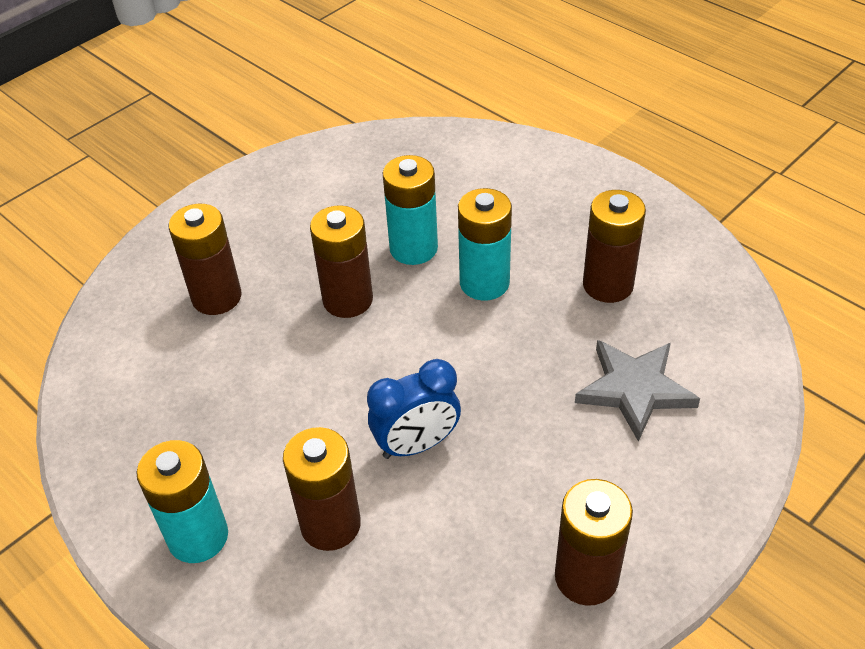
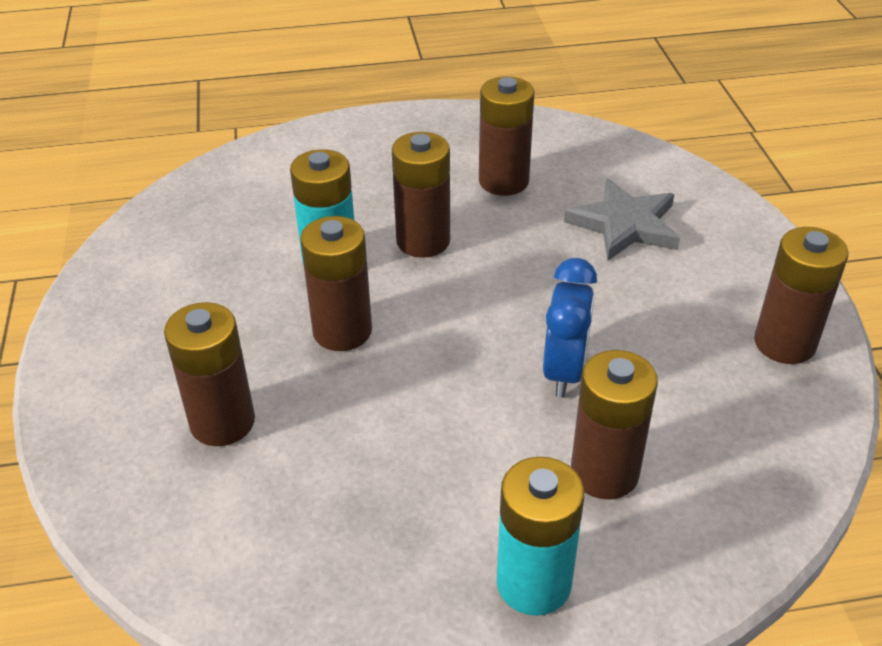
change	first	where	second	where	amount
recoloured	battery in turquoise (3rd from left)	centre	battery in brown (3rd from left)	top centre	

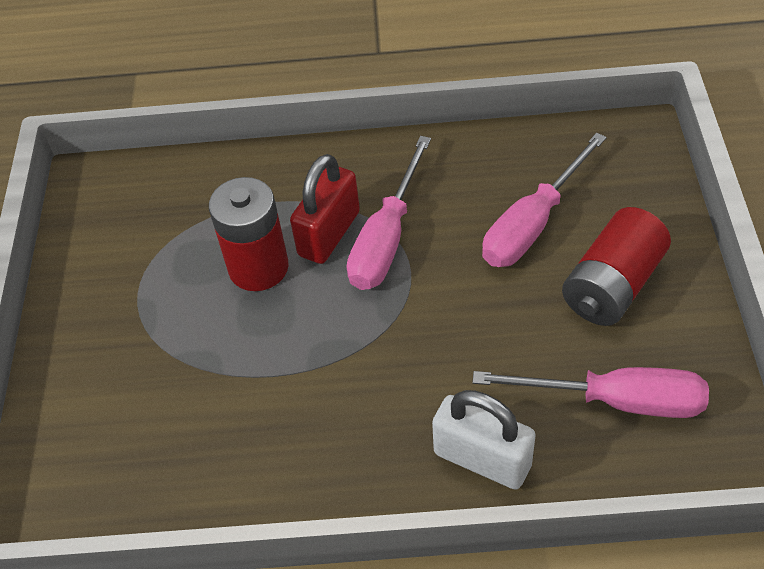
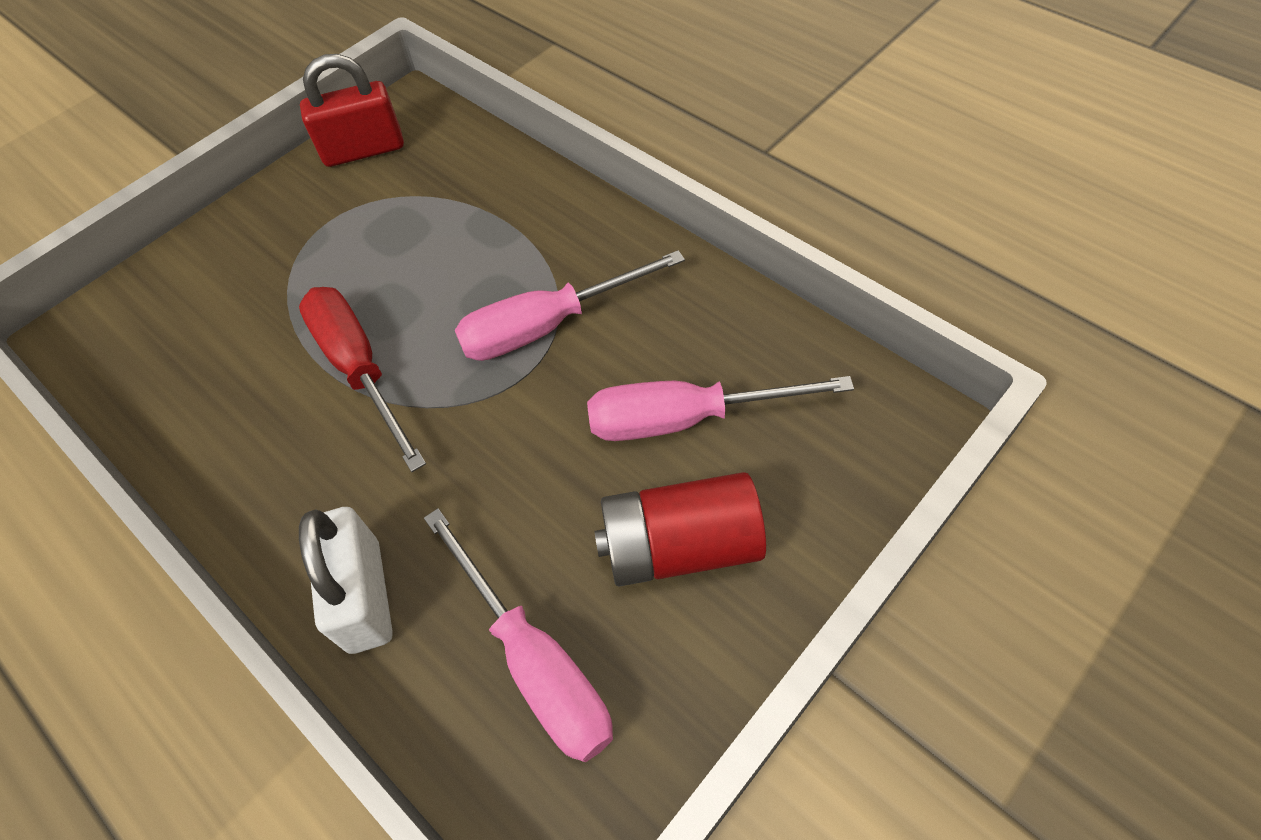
change	first	where	second	where	amount
removed	battery in red (1st from left)	middle left			
moved	padlock in red	centre		top left	
added			screwdriver in red	middle left	

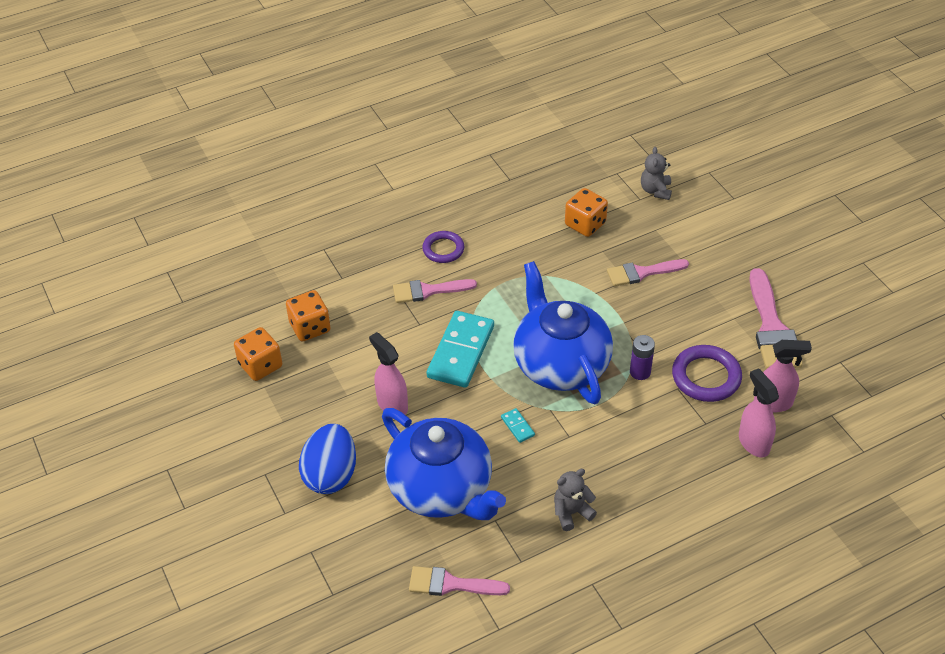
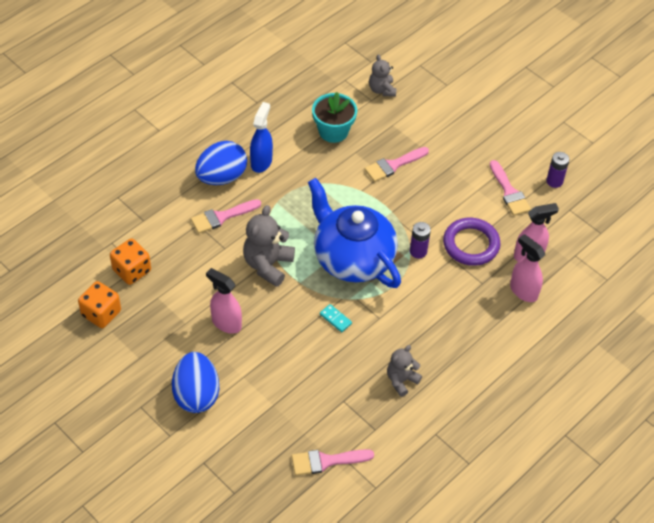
change	first	where	second	where	amount
removed	teapot in blue (1st from left)	bottom centre			
replaced	ring in purple (1st from left)	centre	egg in blue (2nd from left)	top centre	
replaced	domino in turquoise (1st from left)	centre	teddy bear in grey (1st from left)	centre	
replaced	dice in orange (3rd from left)	top centre	flower pot in turquoise	top centre	
resized	brush in pink (4th from left)	middle right		middle right	x0.65
added			spray bottle in blue	top centre	
added			battery in purple (2nd from left)	top right	

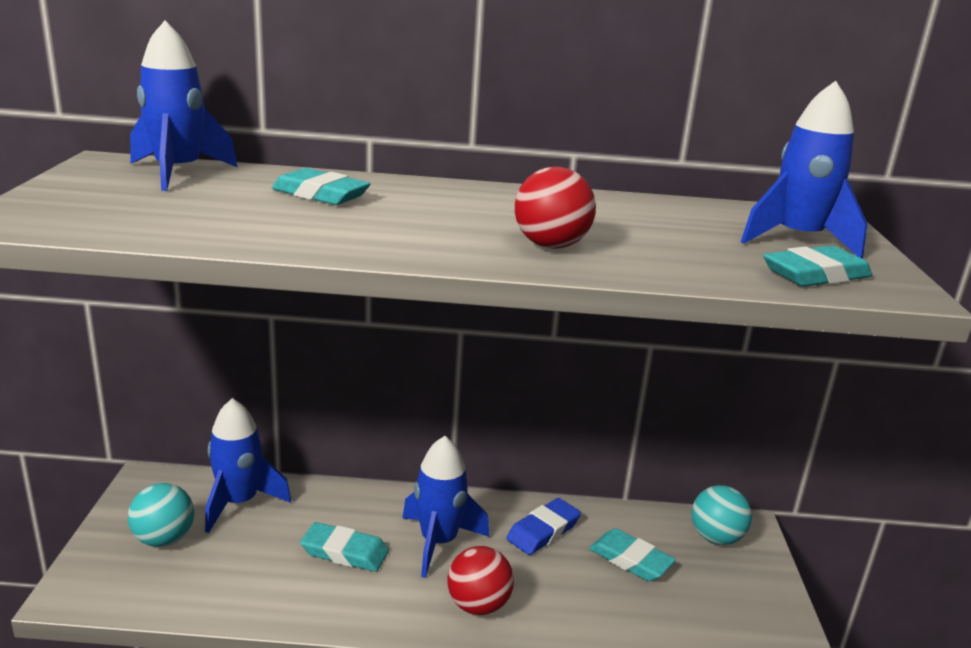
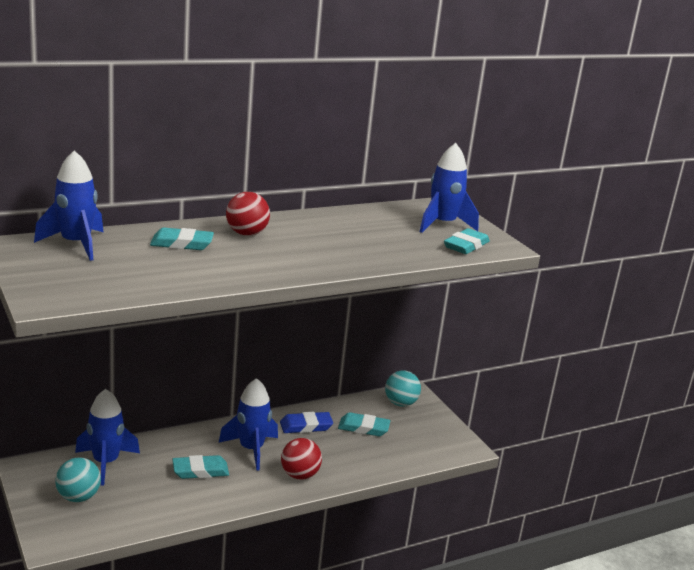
change	first	where	second	where	amount
turned	eraser in blue	bottom centre		bottom centre	60 degrees clockwise
moved	ball in red (2nd from left in the first image)	top centre	ball in red (1st from left)	centre	

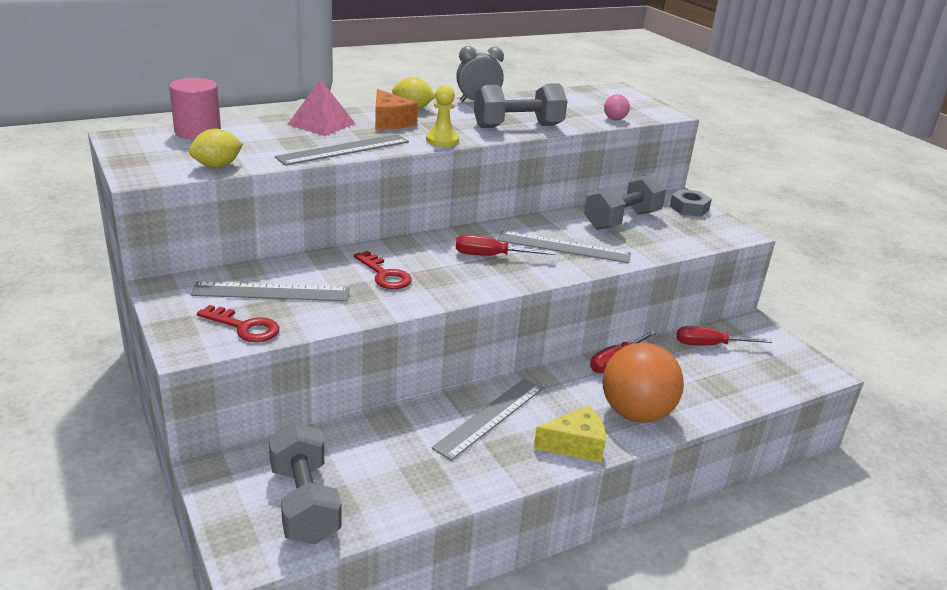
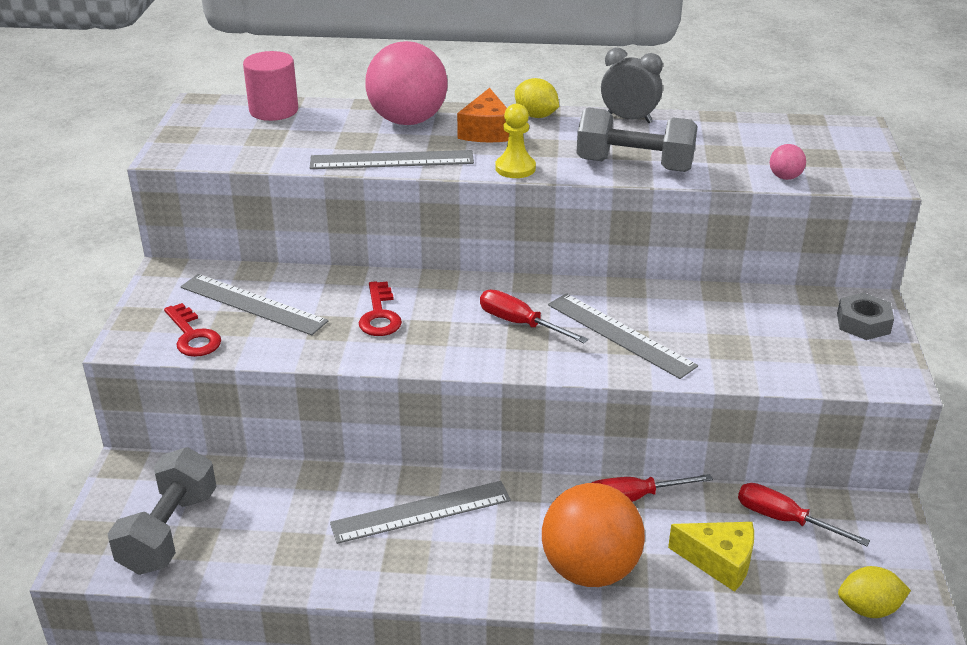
change	first	where	second	where	amount
moved	lemon in yellow (1st from left in the first image)	top left	lemon in yellow (2nd from left)	bottom right	
replaced	pyramid in pink	top centre	ball in pink (1st from left)	top centre	
moved	cheese in yellow	bottom centre		bottom right	
removed	dumbbell in grey (3rd from left)	centre			

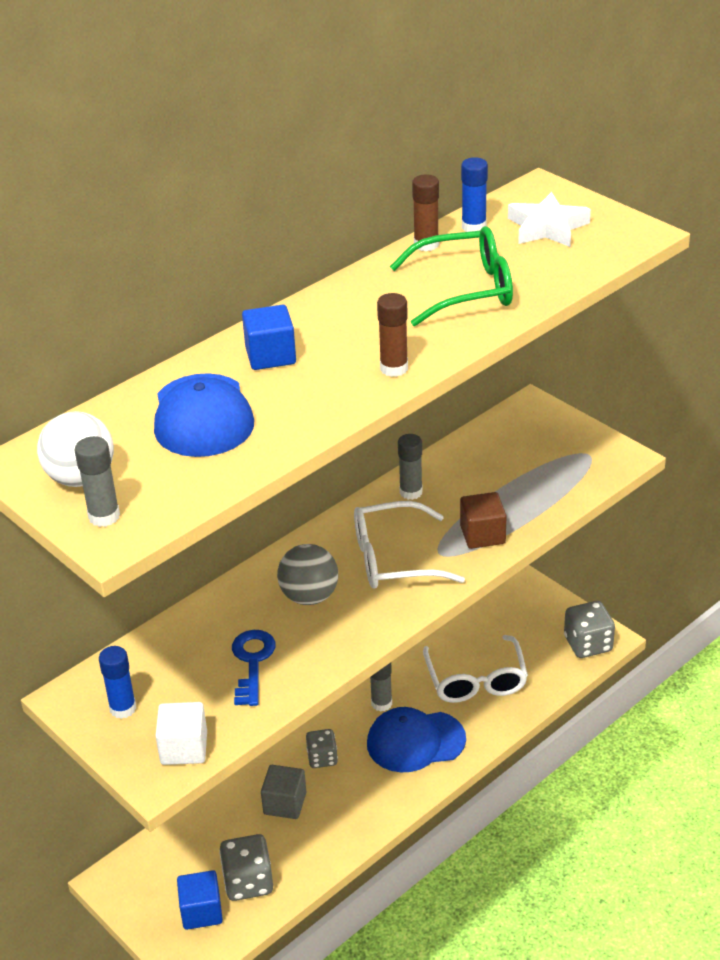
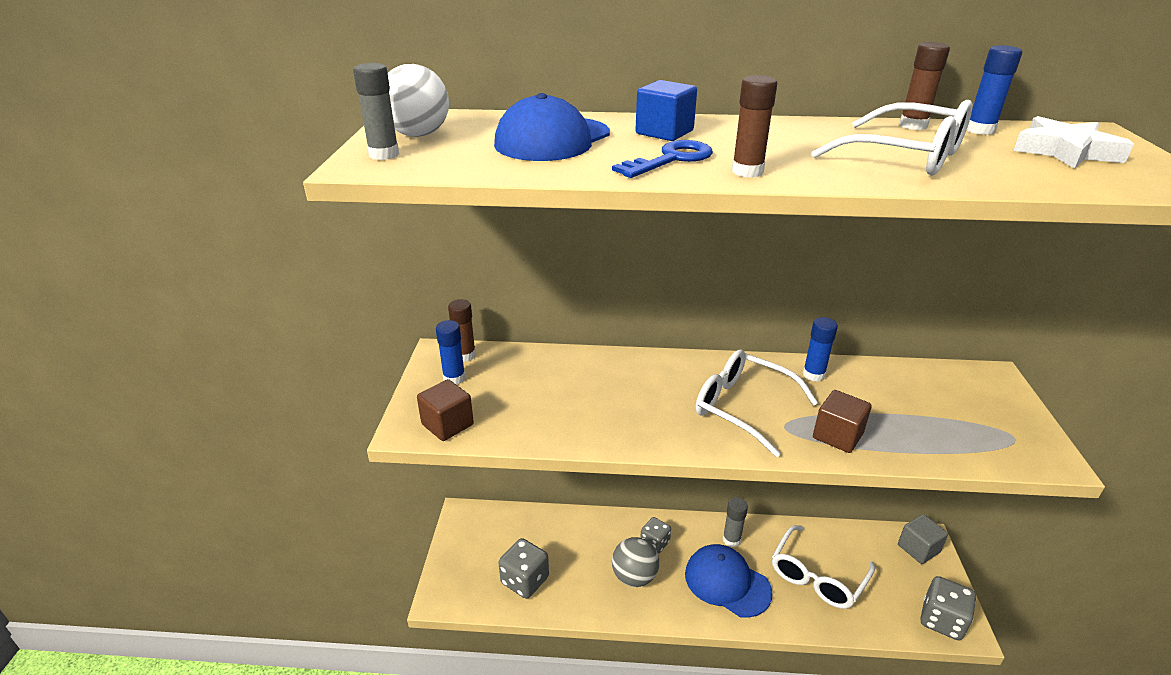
change	first	where	second	where	amount
recoloured	cube in white	bottom left	cube in brown (1st from left)	centre	
removed	cube in blue (1st from left)	bottom left			
moved	key in blue	bottom centre		top centre	
moved	cube in grey	bottom centre		bottom right	
moved	ball in grey	centre		bottom centre	
recoloured	glasses in green	top centre	glasses in white (3rd from left)	top right	
recoloured	glue stick in grey (3rd from left)	centre	glue stick in blue (2nd from left)	middle right	
added			glue stick in brown (1st from left)	centre	

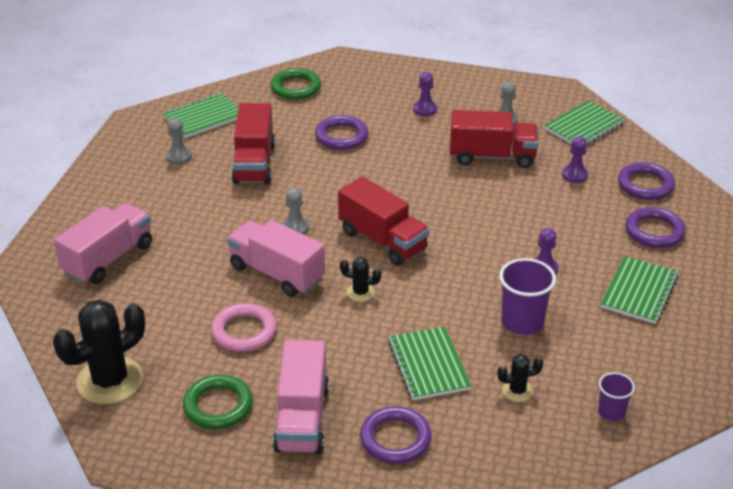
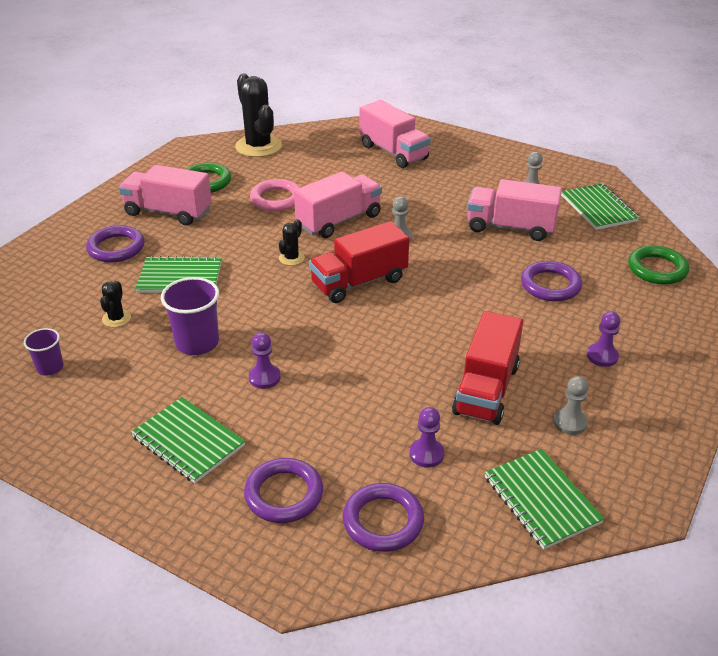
change	first	where	second	where	amount
recoloured	truck in red (1st from left)	top centre	truck in pink (4th from left)	top right	

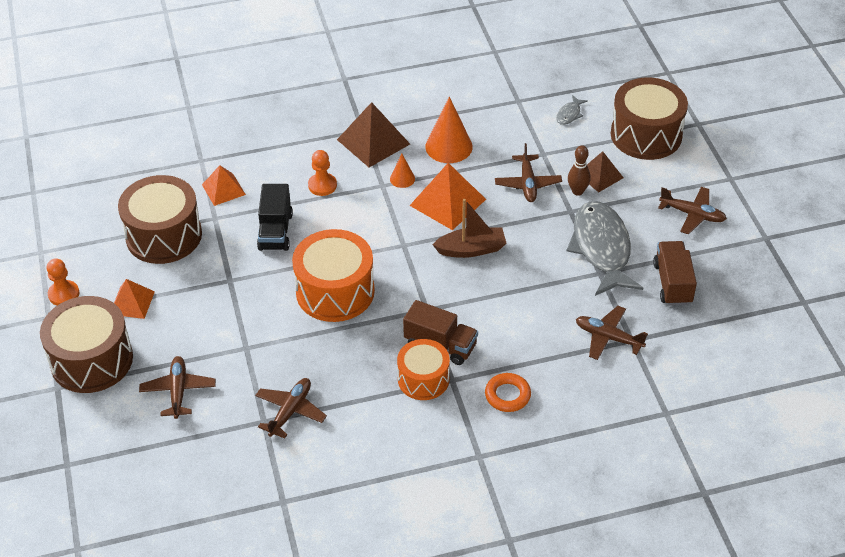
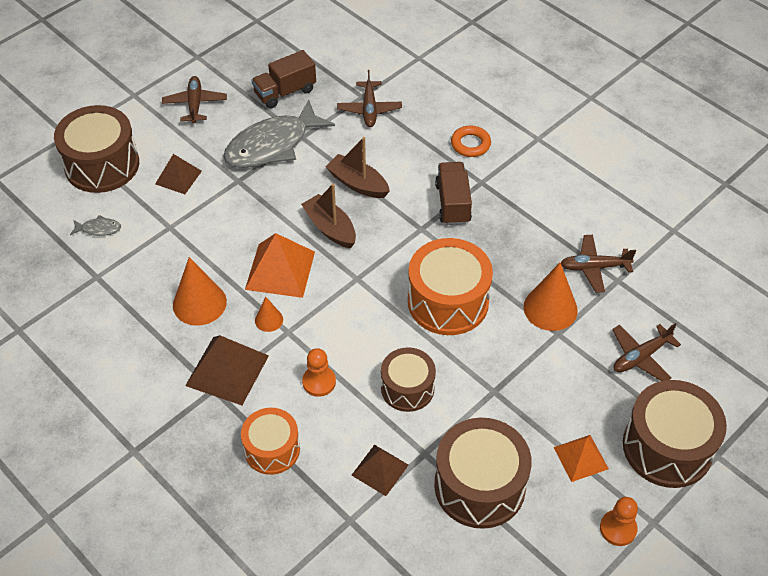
change	first	where	second	where	amount
recoloured	pyramid in orange (2nd from left)	top left	pyramid in brown (3rd from left)	bottom centre	
replaced	truck in black	middle left	drum in brown (2nd from left)	centre	
moved	drum in orange (2nd from left in the first image)	centre	drum in orange (1st from left)	bottom centre	
removed	plane in brown (3rd from left)	top centre			
removed	bowling pin in brown	top right			
added			boat in brown (2nd from left)	top centre	
added			cone in orange (3rd from left)	middle right	

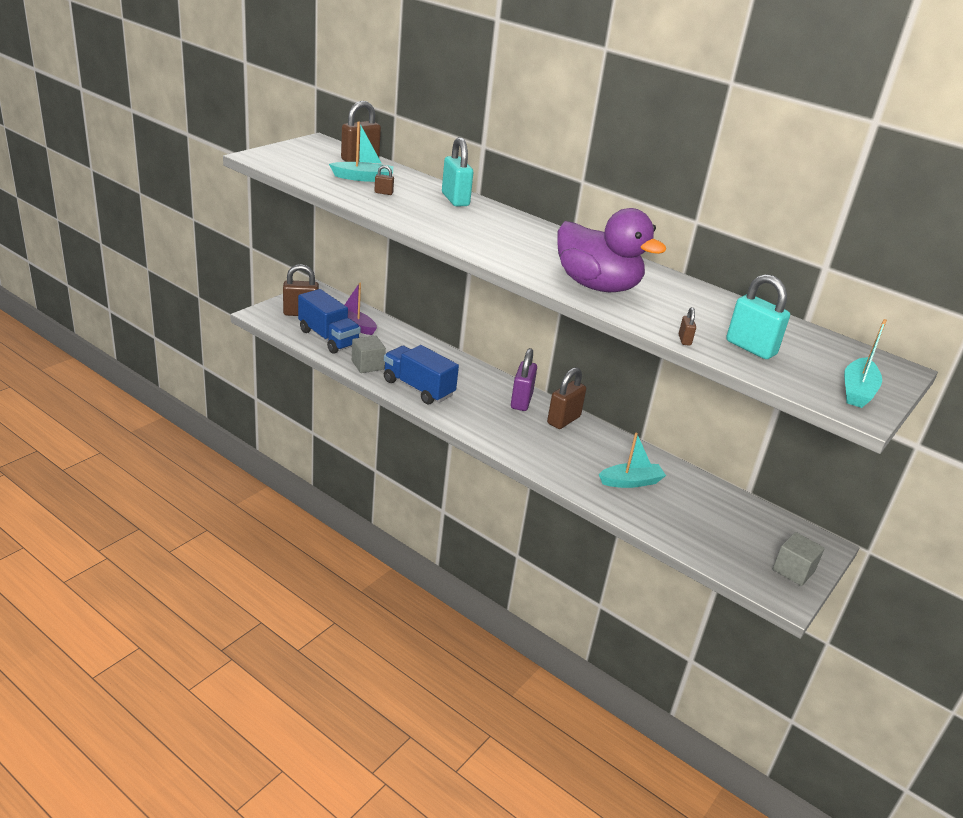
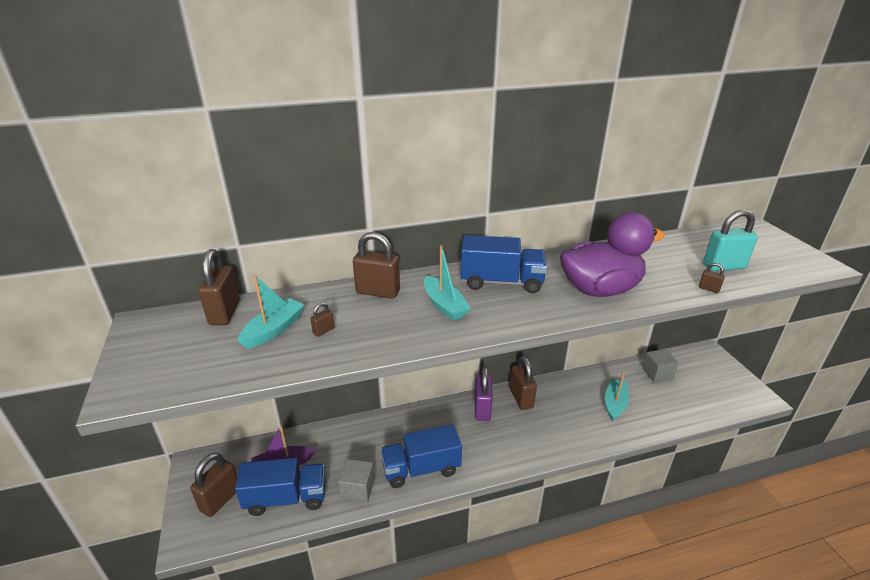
change	first	where	second	where	amount
recoloured	padlock in turquoise (1st from left)	top centre	padlock in brown (4th from left)	centre	
turned	padlock in purple	centre		bottom centre	45 degrees clockwise
moved	cube in grey (2nd from left)	bottom right		middle right	
moved	boat in turquoise (3rd from left in the first image)	middle right	boat in turquoise (2nd from left)	centre	
added			truck in blue (3rd from left)	centre	

